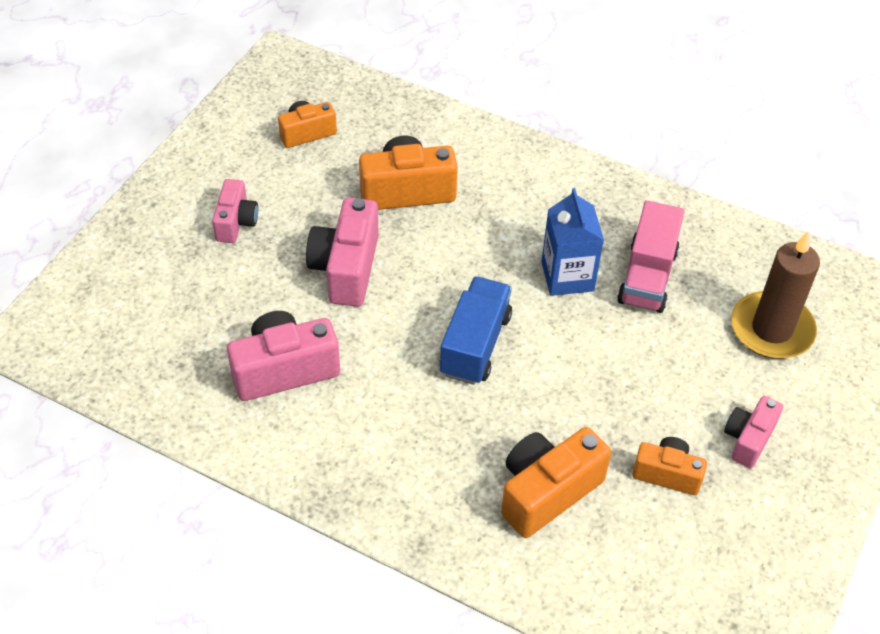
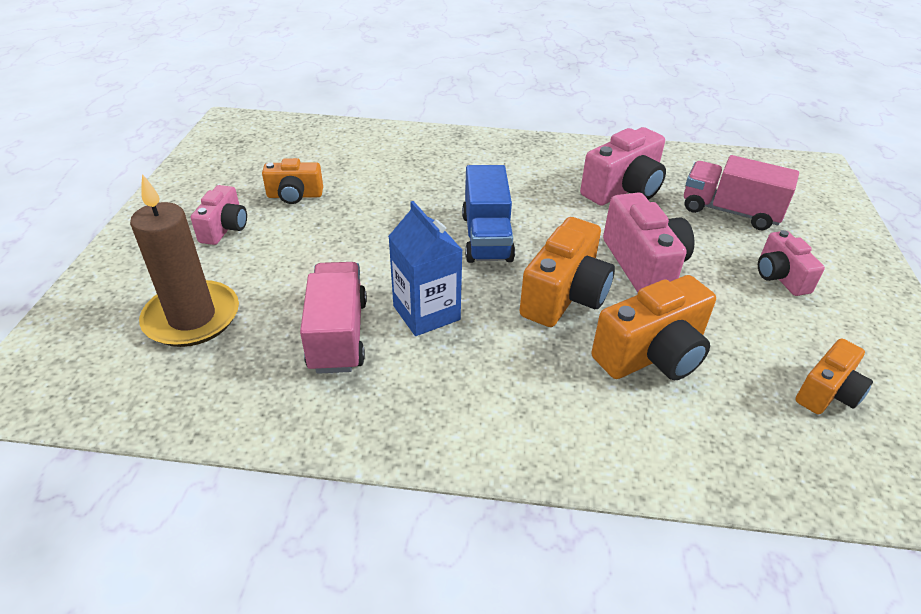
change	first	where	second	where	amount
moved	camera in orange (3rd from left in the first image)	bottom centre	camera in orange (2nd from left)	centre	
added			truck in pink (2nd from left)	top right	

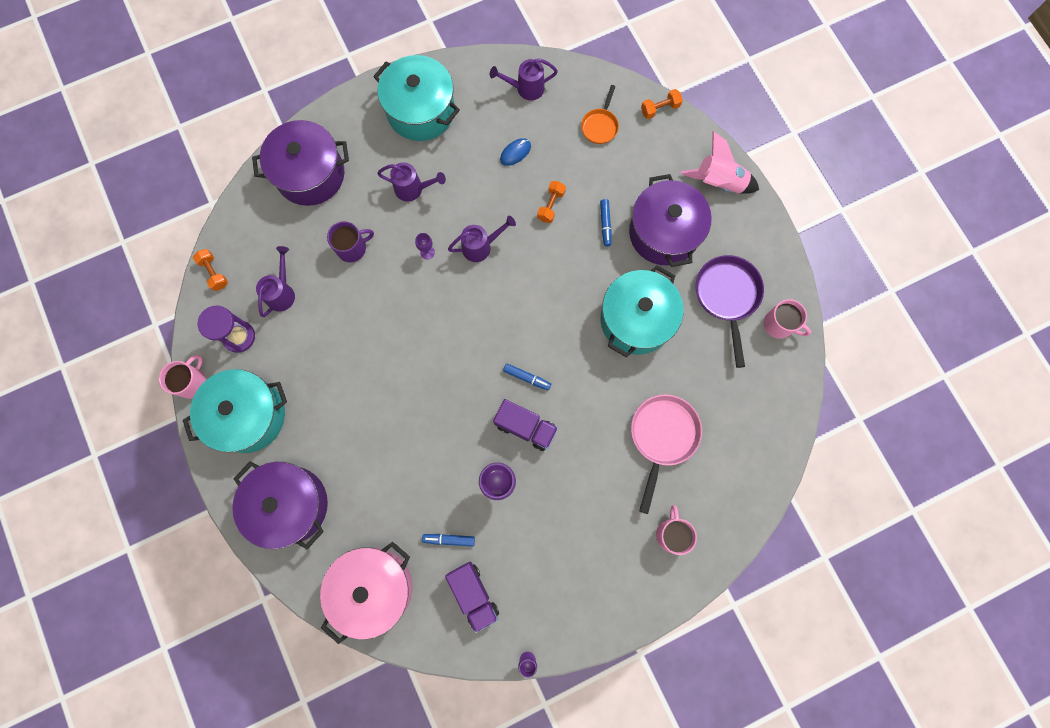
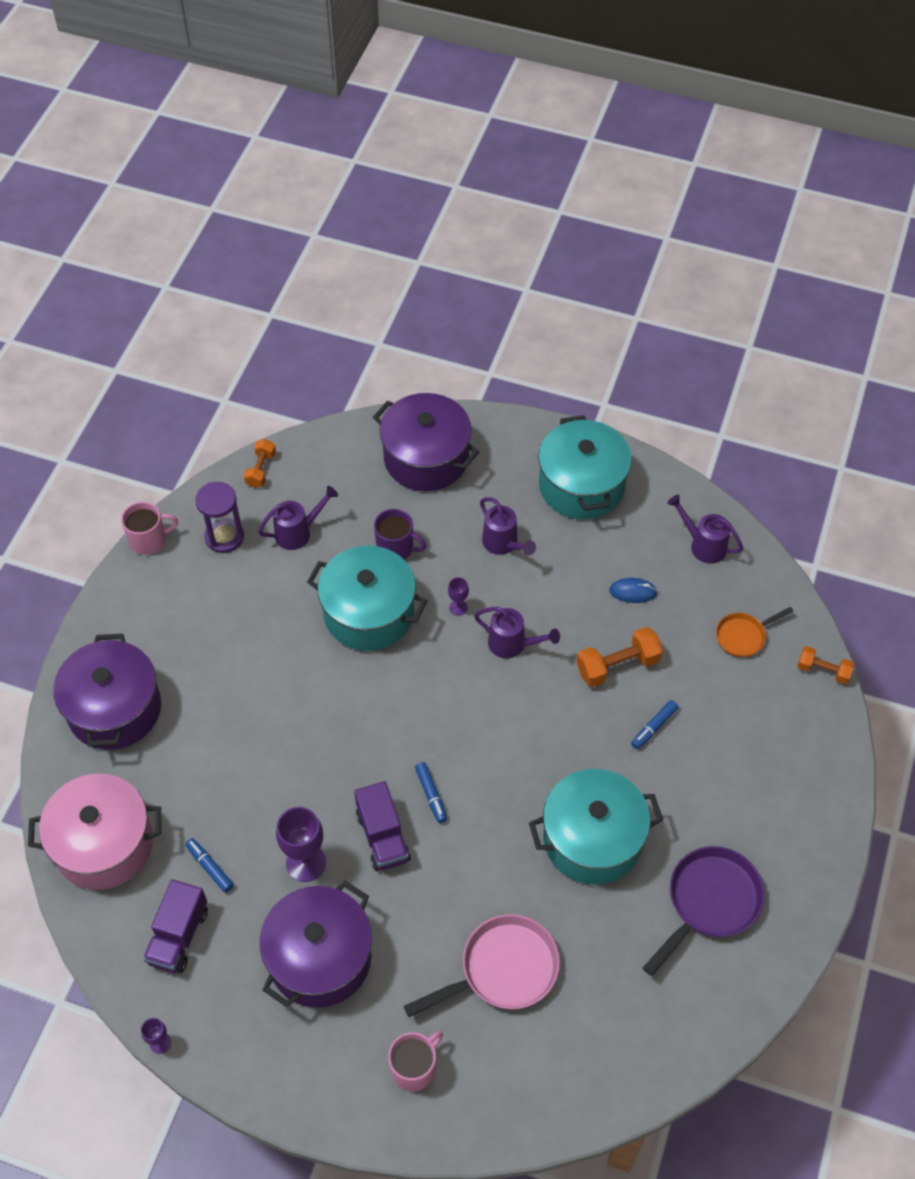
change	first	where	second	where	amount
moved	pot in turquoise (1st from left)	middle left		centre	
resized	dumbbell in orange (2nd from left)	top centre		middle right	x1.56
moved	pot in purple (3rd from left in the first image)	top centre	pot in purple (2nd from left)	bottom centre	
removed	rocket in pink	top right			
removed	mug in pink (3rd from left)	middle right			

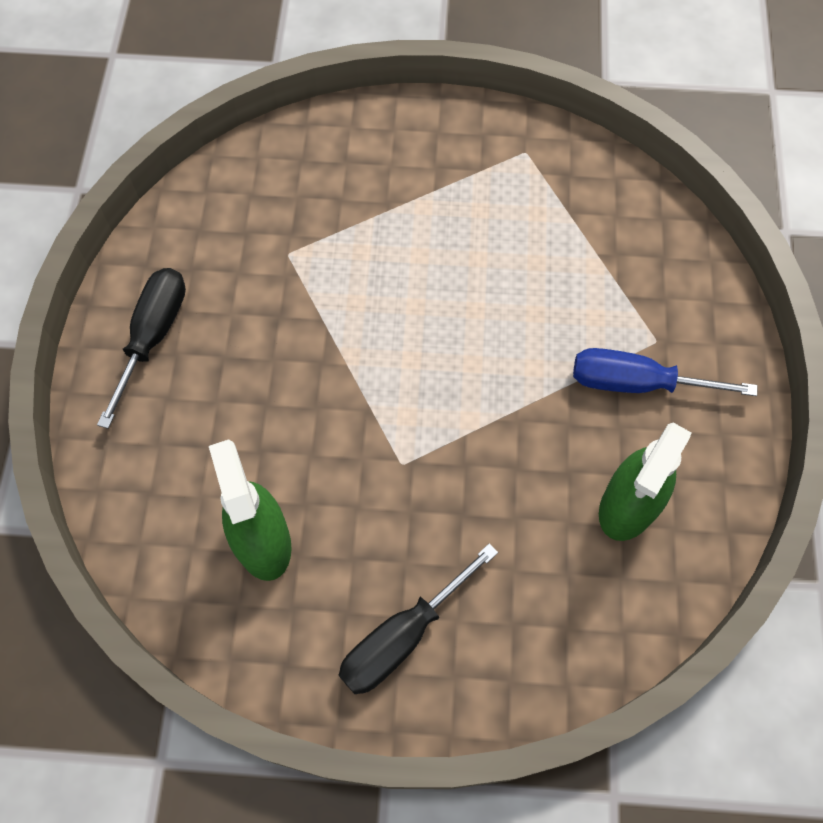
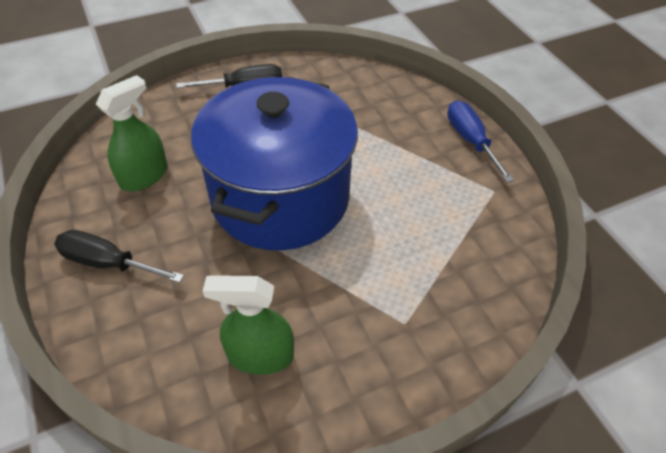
change	first	where	second	where	amount
moved	screwdriver in blue	middle right		top right	
added			pot in blue	centre	

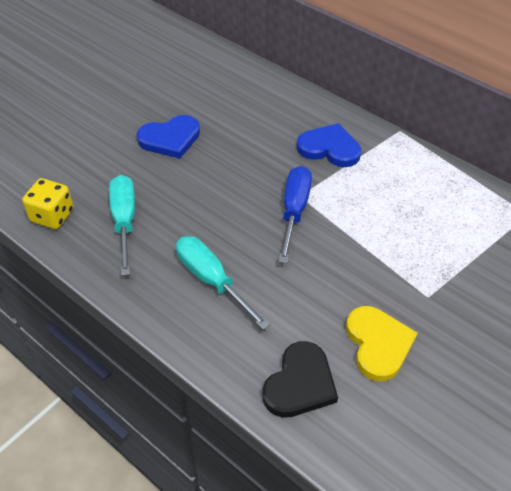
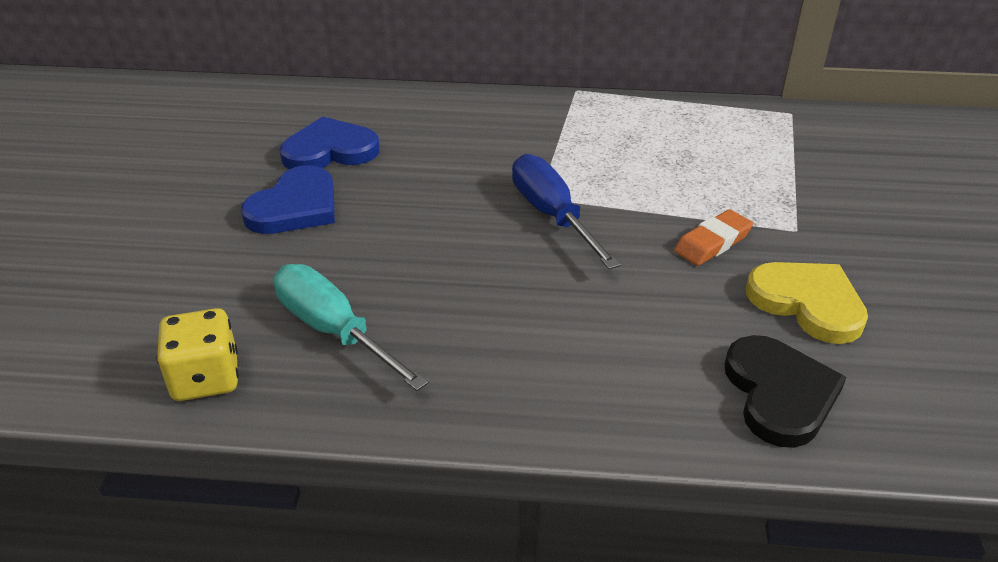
change	first	where	second	where	amount
removed	screwdriver in turquoise (2nd from left)	centre			
moved	heart in blue (2nd from left)	top centre		top left	
added			eraser in orange	middle right	

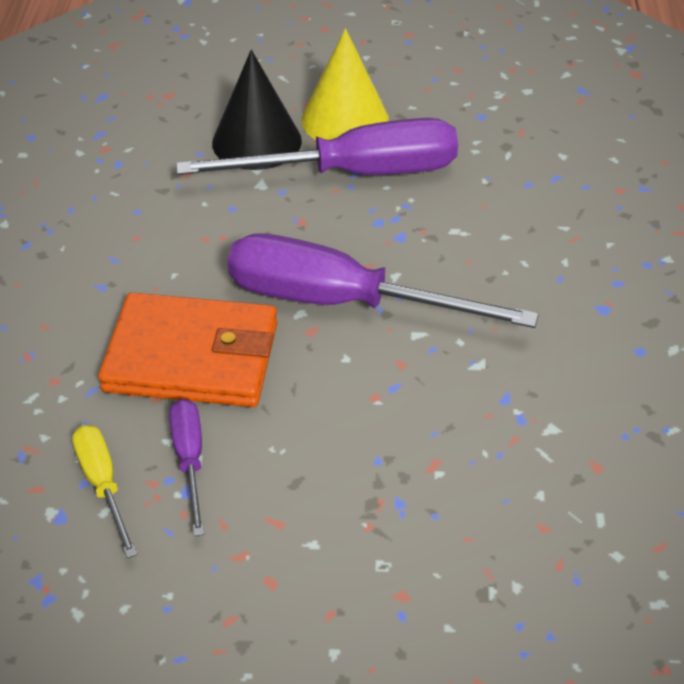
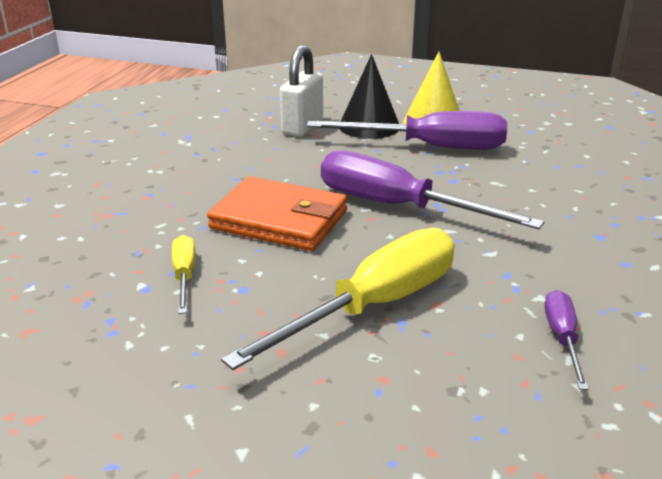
change	first	where	second	where	amount
moved	screwdriver in purple (1st from left in the first image)	bottom left	screwdriver in purple (3rd from left)	bottom right	
added			screwdriver in yellow (2nd from left)	centre	
added			padlock in white	top centre	

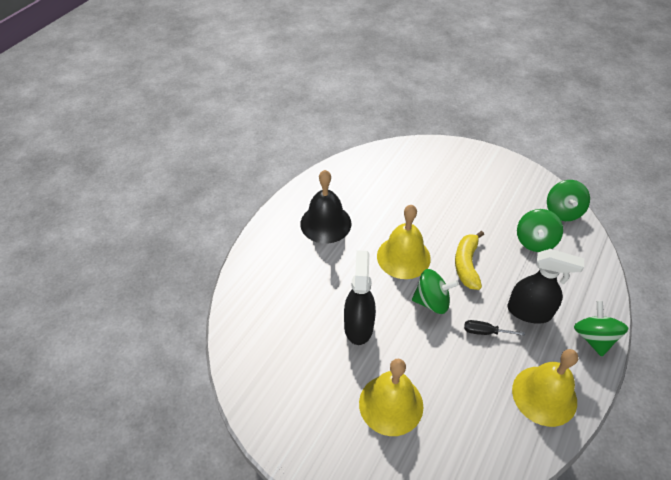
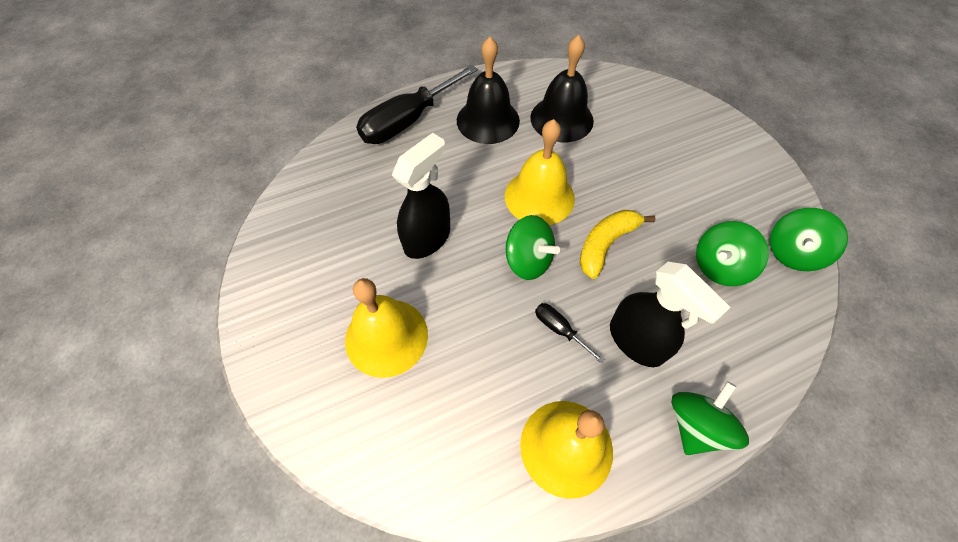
change	first	where	second	where	amount
added			screwdriver in black (1st from left)	top centre	
added			bell in black (2nd from left)	top centre	

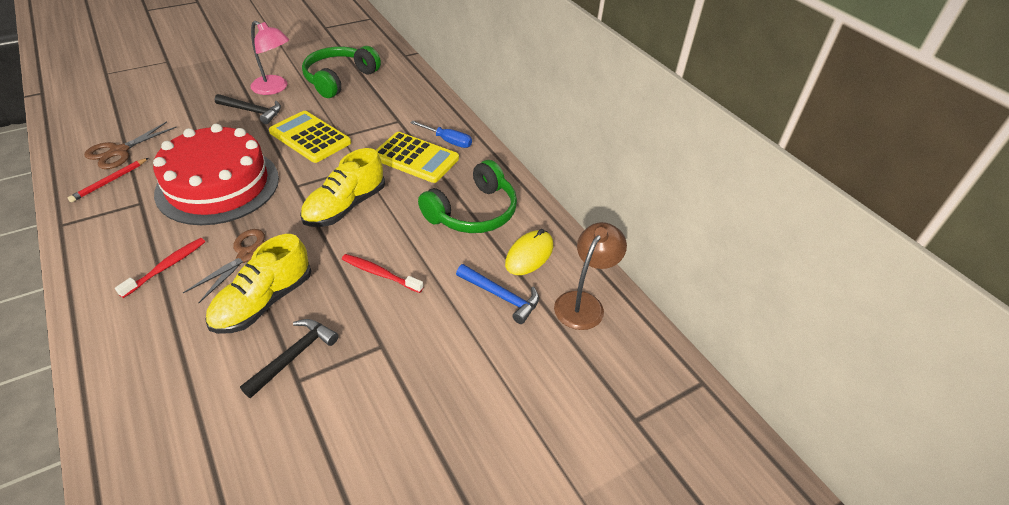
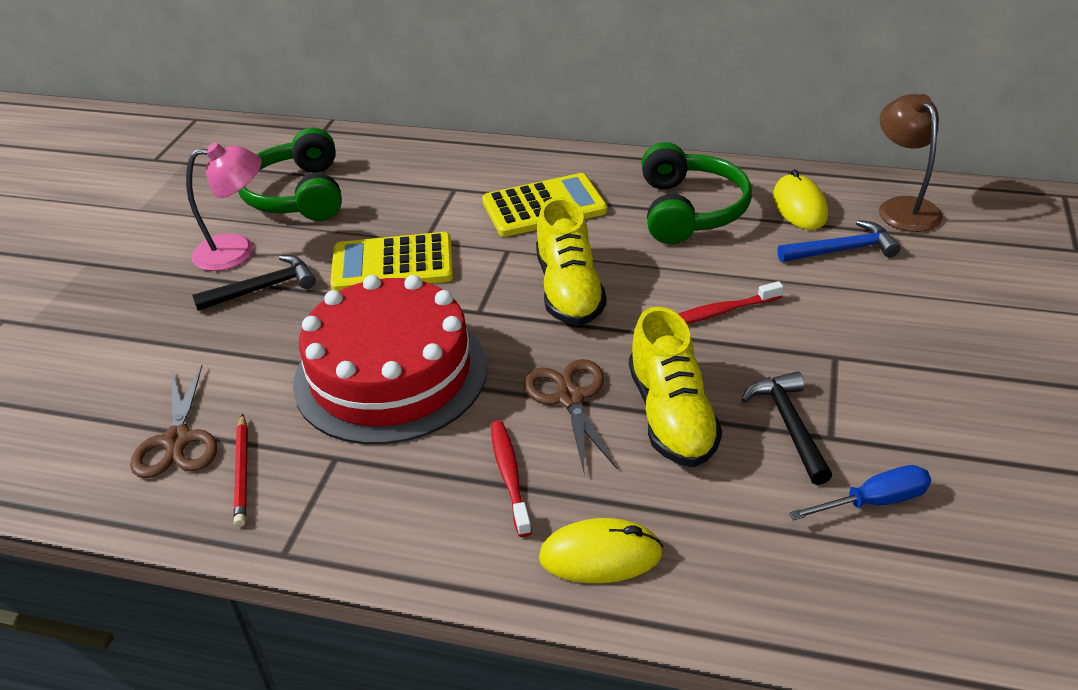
change	first	where	second	where	amount
moved	screwdriver in blue	top centre		bottom right	
added			mouse in yellow (1st from left)	bottom centre	

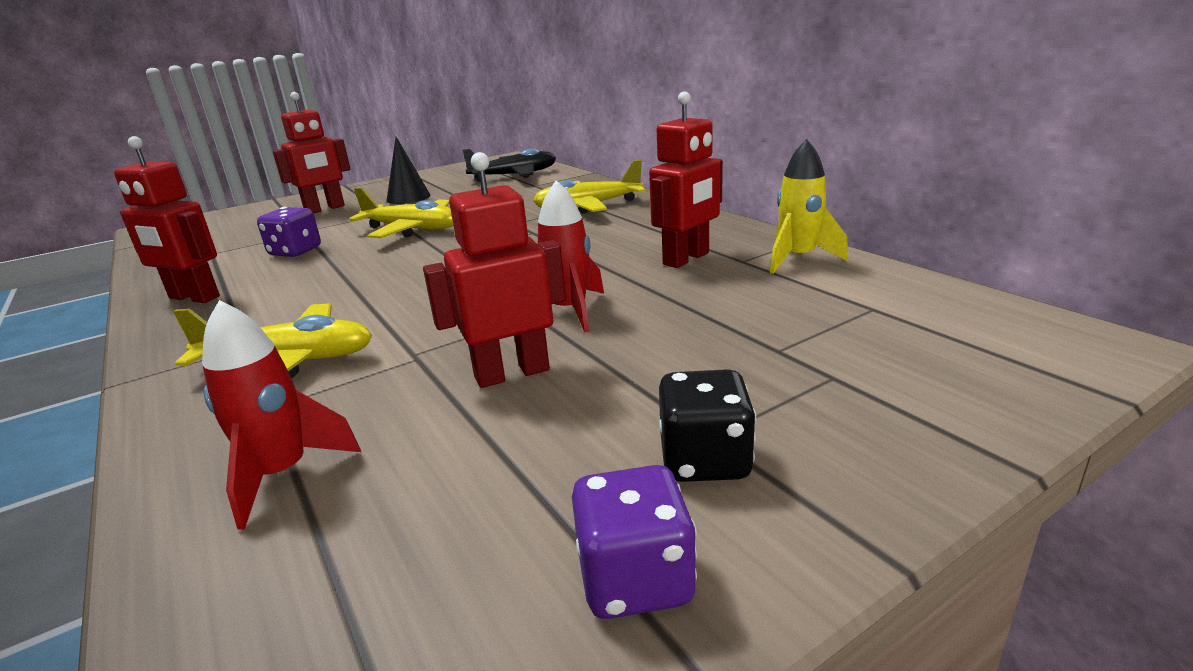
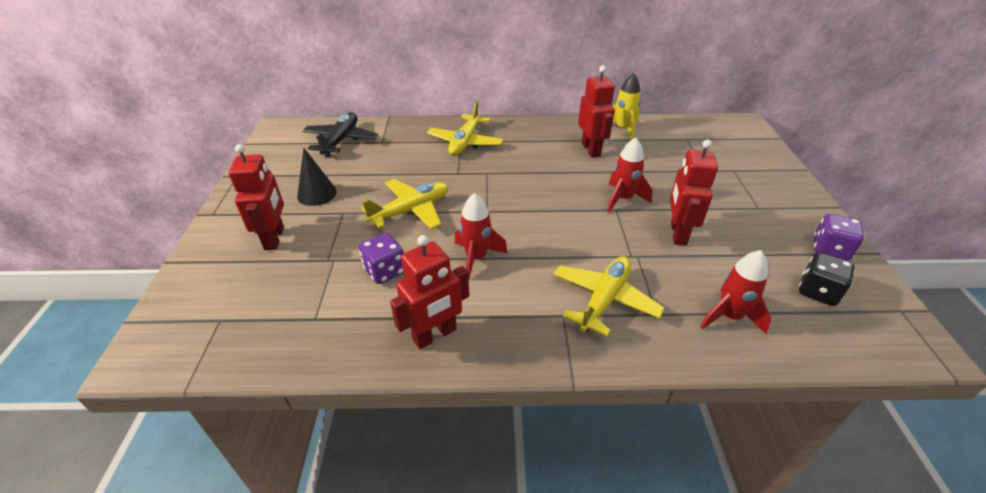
change	first	where	second	where	amount
moved	dice in black	centre		middle right	
added			rocket in red (1st from left)	centre	

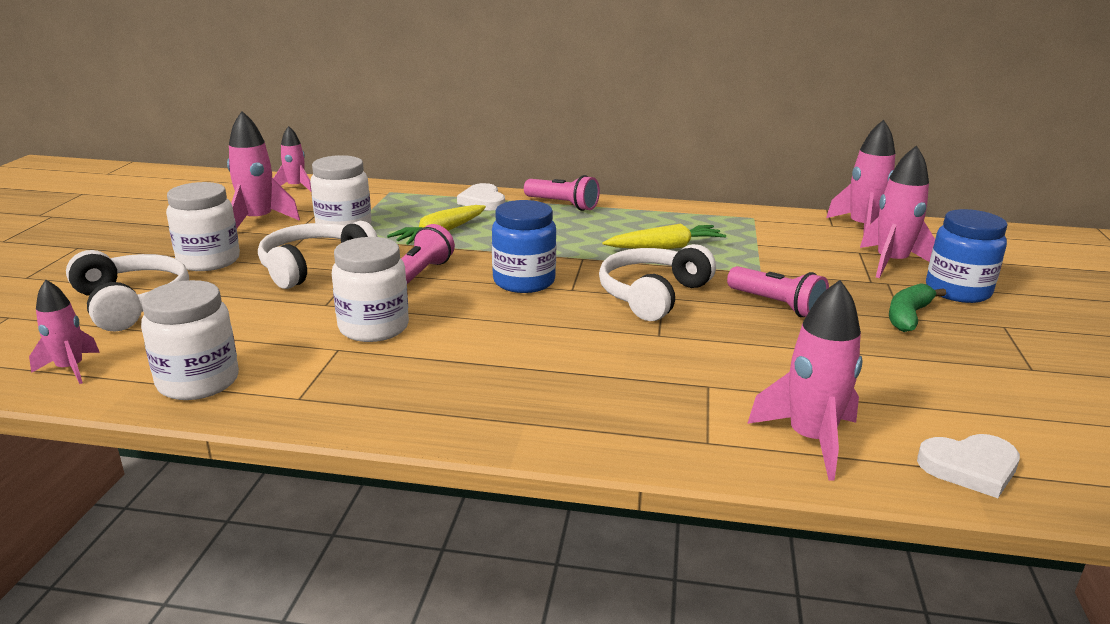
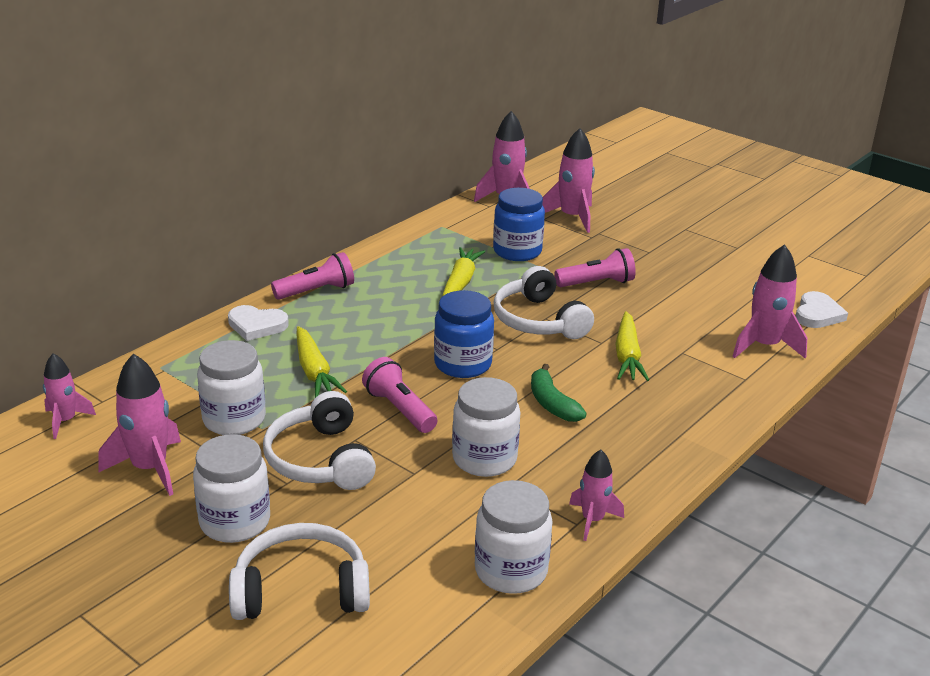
change	first	where	second	where	amount
moved	rocket in pink (1st from left in the first image)	middle left	rocket in pink (5th from left)	bottom centre	
moved	banana in green	middle right		centre	
moved	jar in blue (2nd from left)	middle right		top centre	
added			carrot in yellow (3rd from left)	middle right	

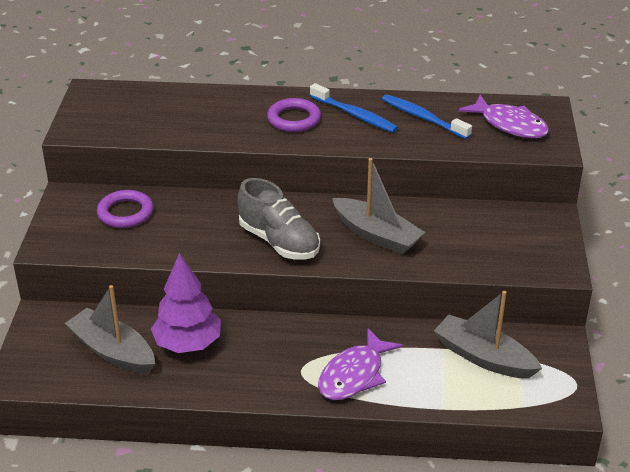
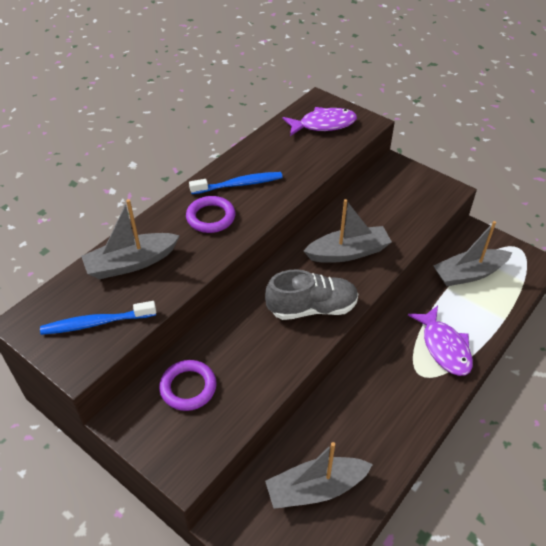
change	first	where	second	where	amount
removed	tree in purple	middle left			
moved	toothbrush in blue (2nd from left in the first image)	top right	toothbrush in blue (1st from left)	middle left	
added			boat in grey (1st from left)	middle left	

